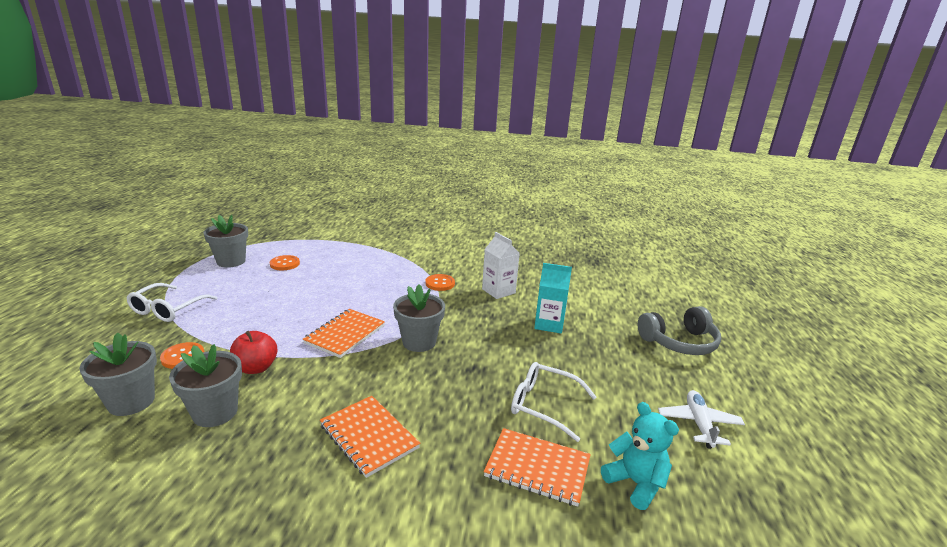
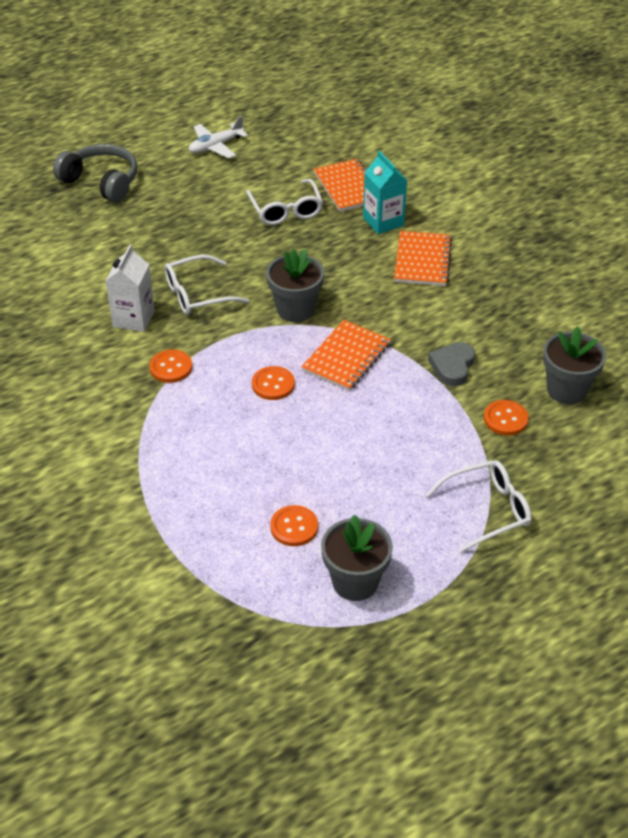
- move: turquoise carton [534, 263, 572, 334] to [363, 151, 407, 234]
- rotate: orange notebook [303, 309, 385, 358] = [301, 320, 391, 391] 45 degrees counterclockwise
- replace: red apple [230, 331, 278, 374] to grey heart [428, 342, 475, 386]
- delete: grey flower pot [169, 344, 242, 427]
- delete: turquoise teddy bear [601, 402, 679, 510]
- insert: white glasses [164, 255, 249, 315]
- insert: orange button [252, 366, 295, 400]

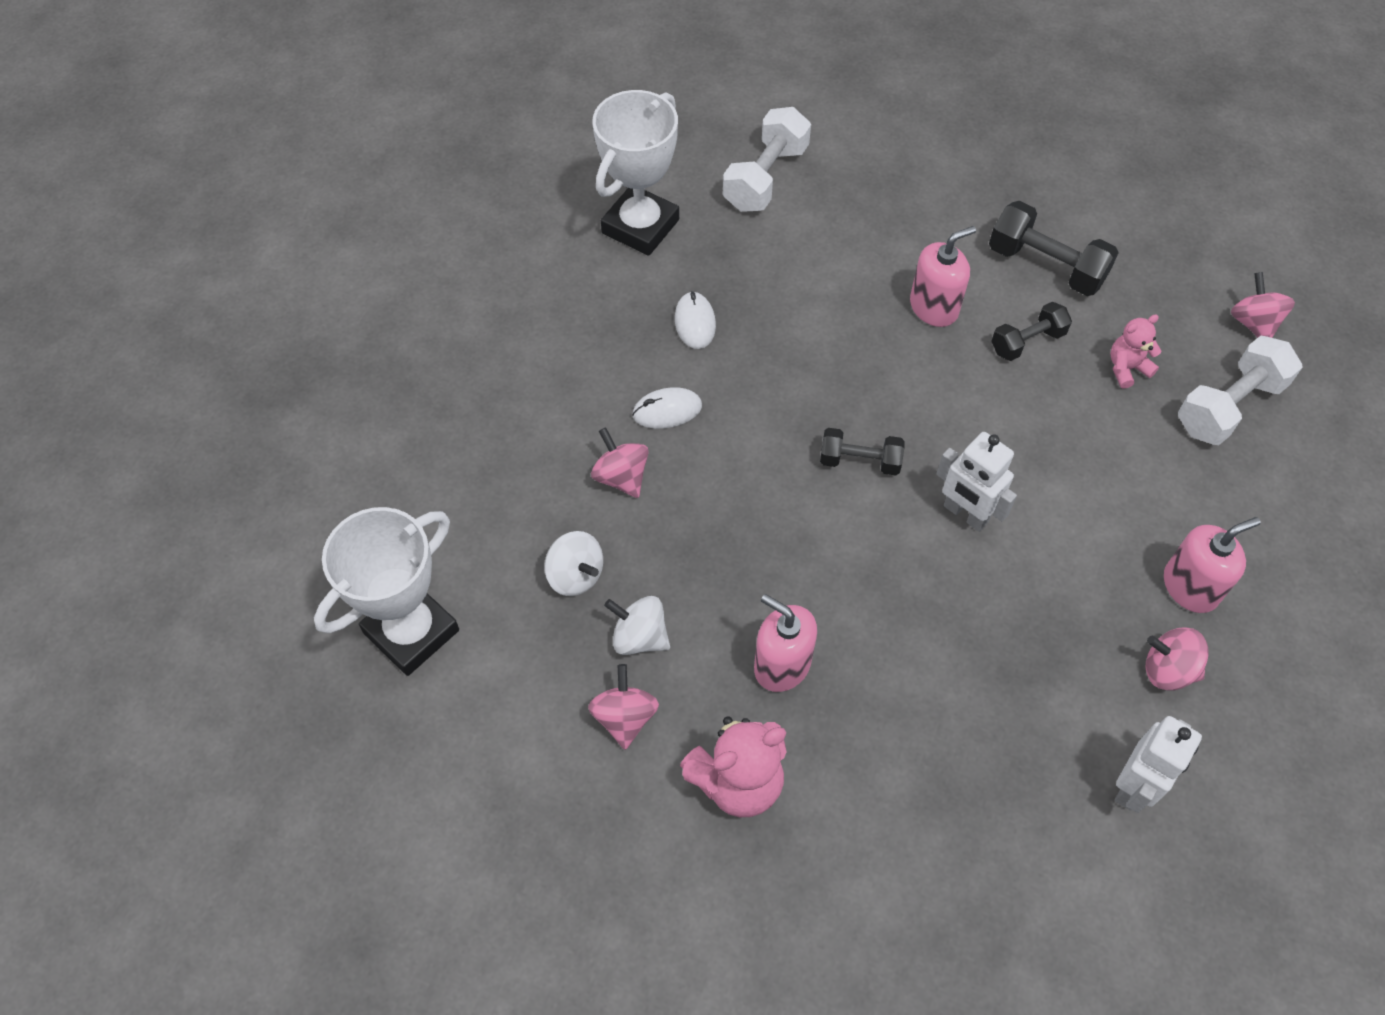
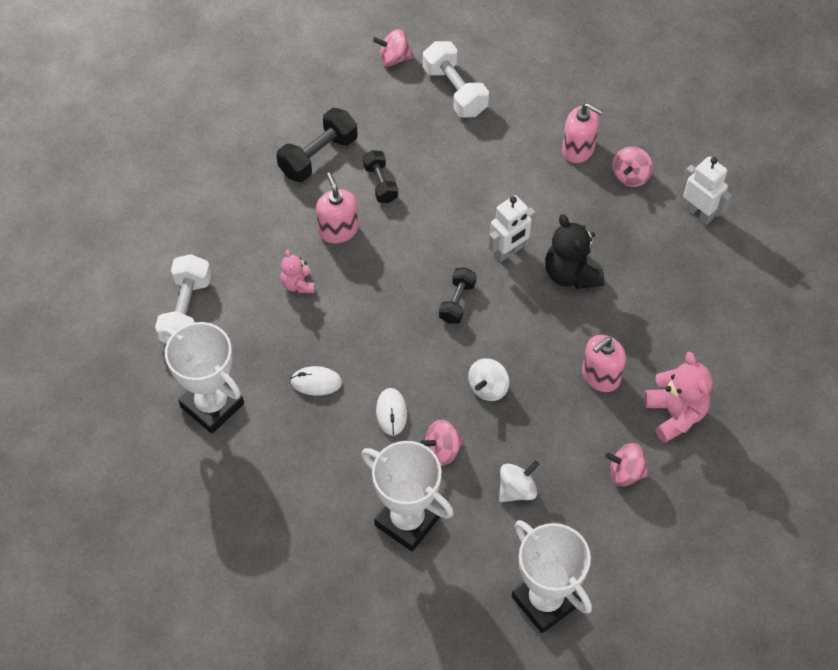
- rotate: white dumbbell [723, 107, 811, 212] = [155, 254, 211, 344] 60 degrees clockwise
- move: pink teddy bear [1110, 314, 1162, 389] to [280, 250, 315, 293]
- rotate: pink soap dispenser [1164, 517, 1261, 613] = [562, 103, 603, 163] 135 degrees clockwise
- move: white spinning top [604, 596, 670, 655] to [468, 358, 509, 401]
- insert: black teddy bear [545, 214, 604, 289]
- insert: white trophy [361, 441, 454, 551]

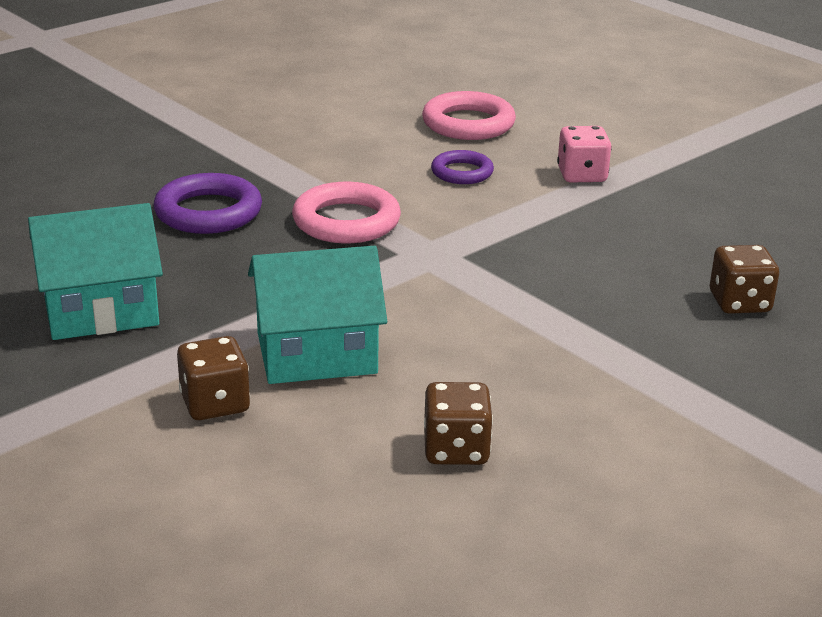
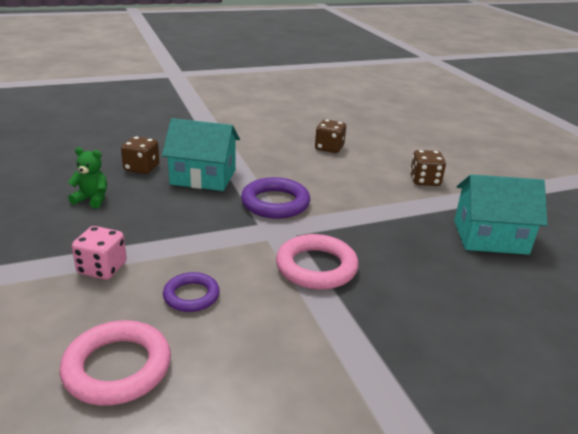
- move: purple ring [154, 173, 262, 234] to [241, 177, 310, 219]
- move: turquoise house [248, 246, 387, 384] to [162, 118, 240, 191]
- insert: green teddy bear [68, 147, 107, 208]

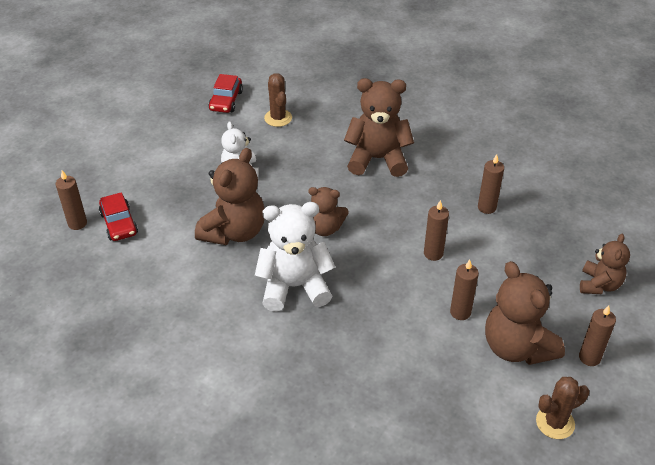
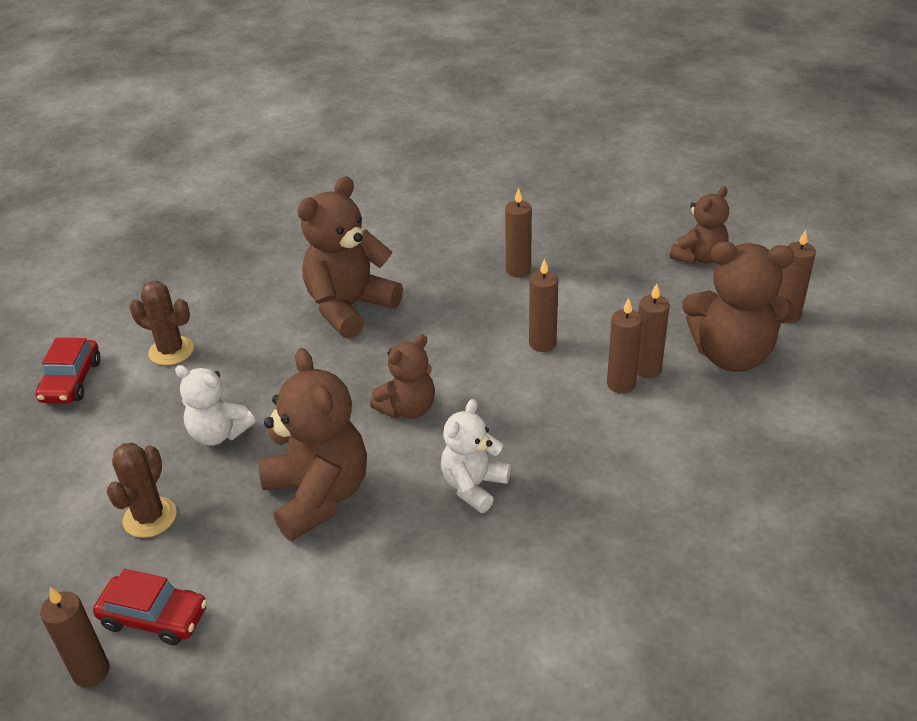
- rotate: red car [208, 74, 243, 113] = [35, 338, 101, 403] 45 degrees clockwise
- resize: white teddy bear [255, 202, 335, 312] = [441, 399, 511, 513] x0.61
- rotate: brown teddy bear [580, 234, 630, 294] = [670, 186, 729, 264] 75 degrees clockwise
- move: brown cactus [536, 377, 589, 439] to [107, 443, 177, 538]
- insert: brown candle [607, 298, 642, 394]

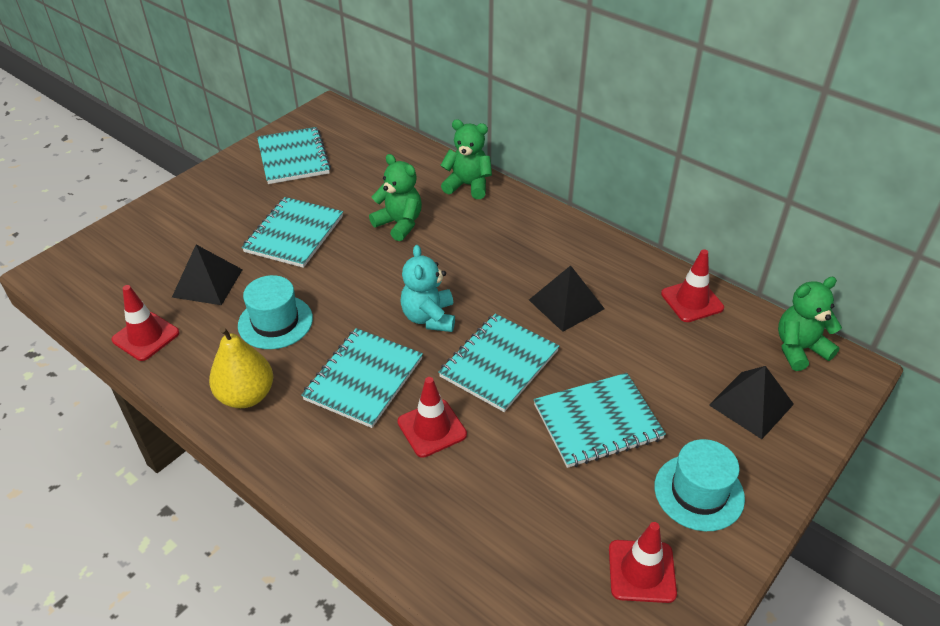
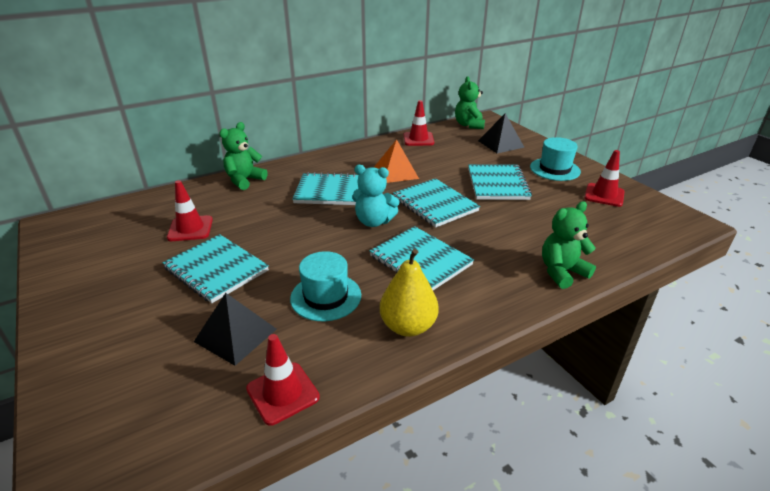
- move: turquoise notebook [257, 127, 331, 184] to [292, 172, 359, 205]
- move: green teddy bear [369, 154, 422, 241] to [542, 201, 596, 289]
- recolor: black pyramid [529, 265, 605, 332] to orange pyramid [374, 139, 419, 183]
- move: red traffic cone [397, 377, 467, 458] to [167, 180, 213, 241]

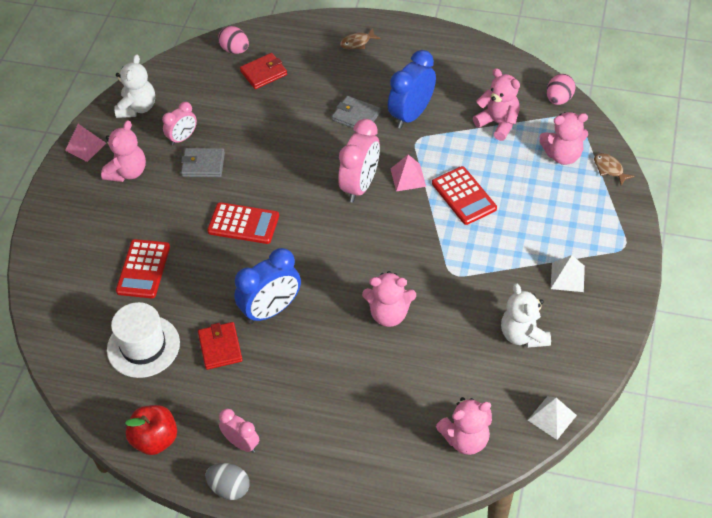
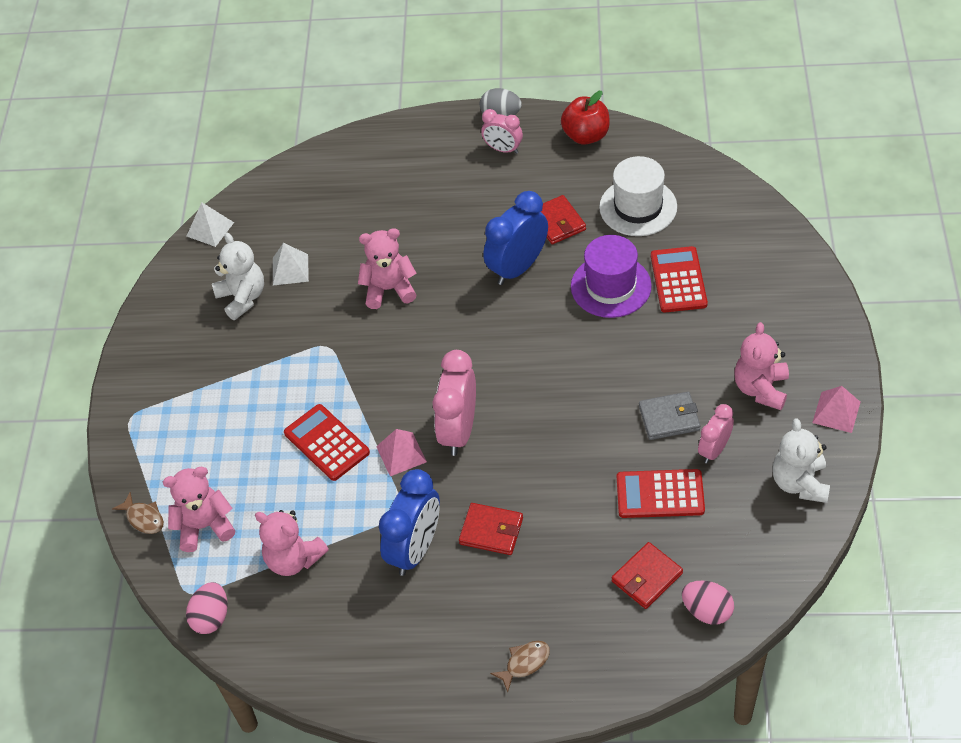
- recolor: grey wallet [332, 96, 381, 128] to red wallet [459, 503, 523, 555]
- move: red calculator [207, 202, 279, 244] to [617, 469, 705, 518]
- move: white pyramid [551, 255, 585, 292] to [273, 243, 309, 285]
- delete: pink teddy bear [436, 397, 492, 455]
- insert: purple hat [571, 235, 652, 318]

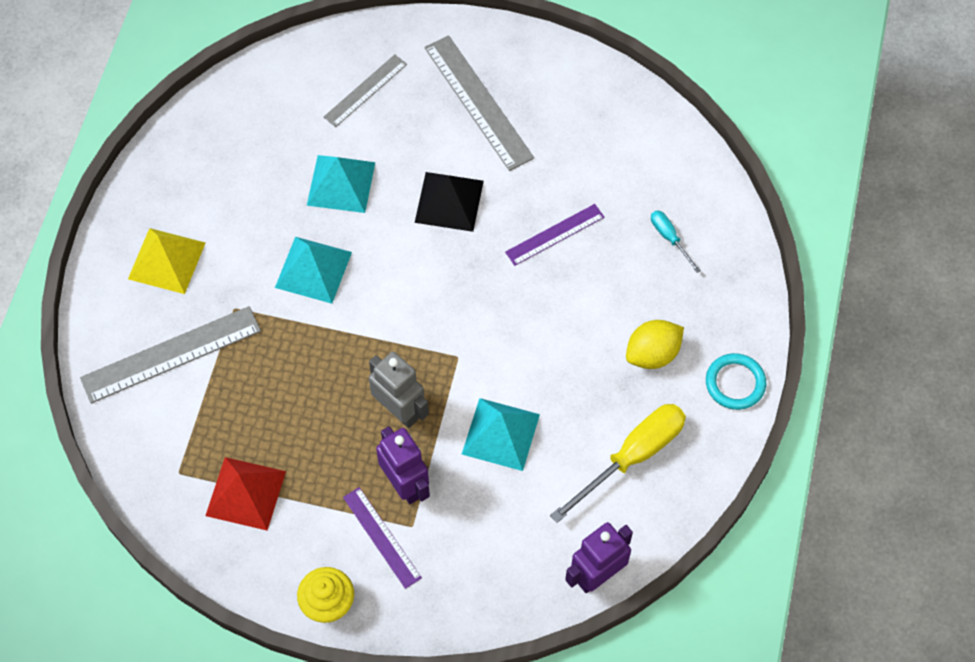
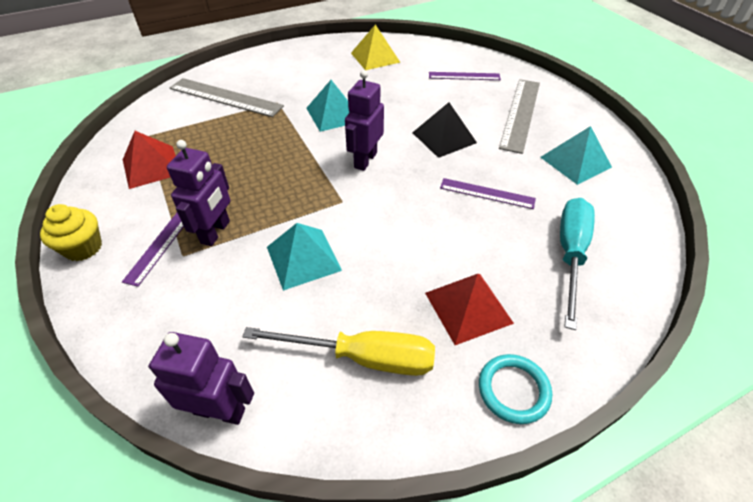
- recolor: grey ruler [324, 54, 407, 127] to purple ruler [429, 72, 501, 80]
- move: turquoise pyramid [307, 155, 375, 213] to [540, 126, 612, 185]
- resize: turquoise screwdriver [651, 210, 701, 273] = [560, 198, 595, 330] x2.06
- move: yellow pyramid [128, 228, 205, 294] to [351, 25, 401, 70]
- replace: yellow lemon [626, 320, 684, 369] to red pyramid [425, 274, 514, 345]
- delete: grey robot [369, 352, 429, 428]
- insert: purple robot [345, 70, 384, 171]

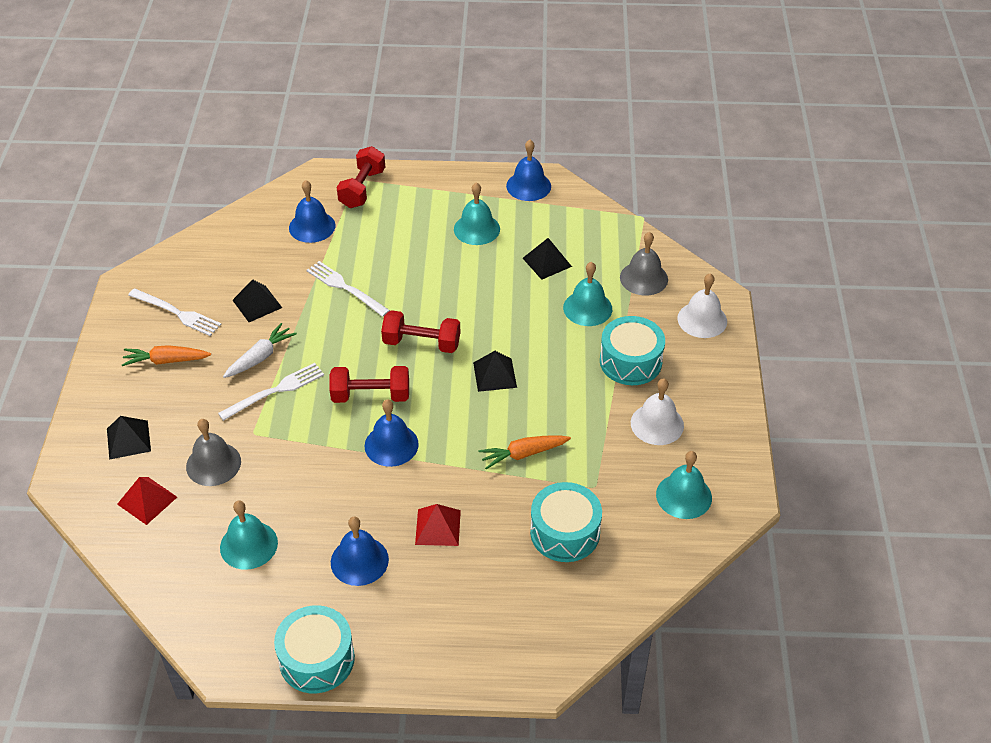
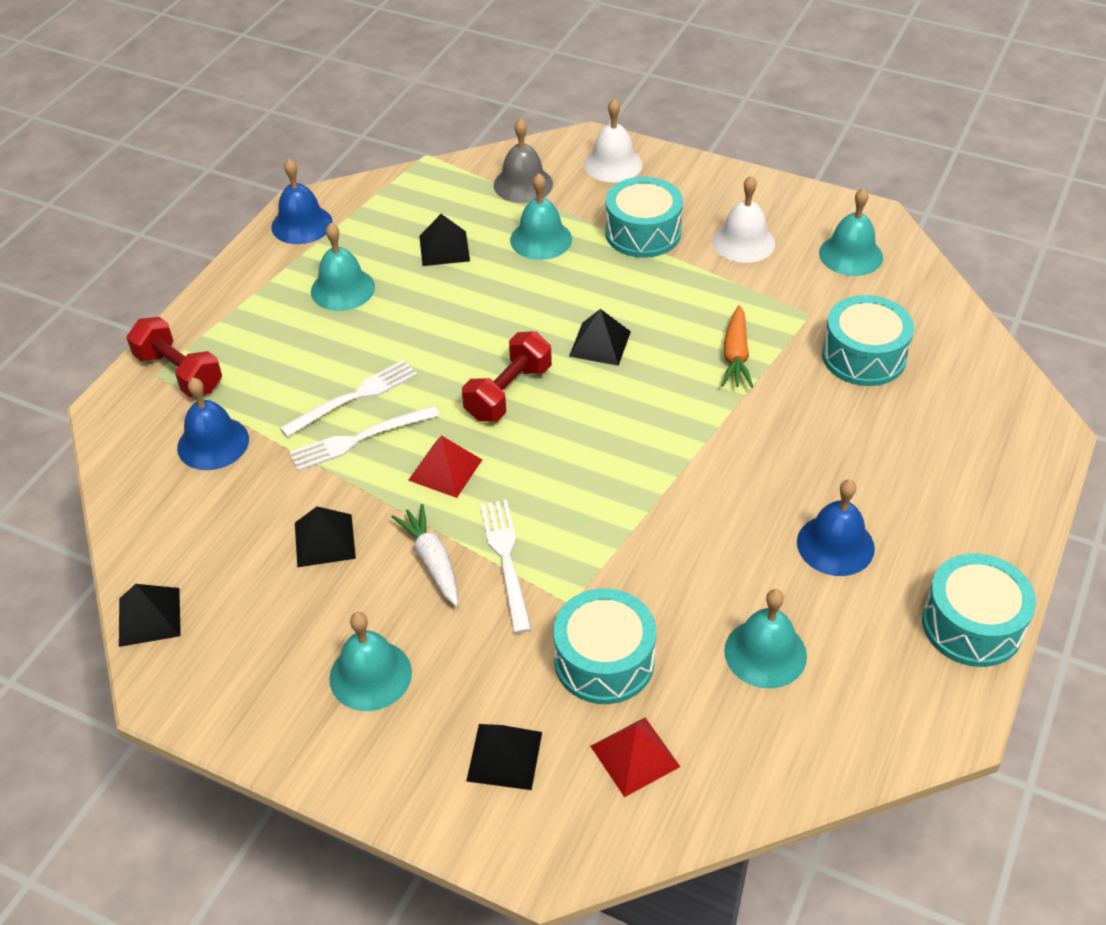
- move: white fork [128, 288, 222, 336] to [280, 360, 418, 437]
- replace: orange carrot [122, 345, 211, 366] to turquoise bell [329, 612, 412, 711]
- delete: red dumbbell [329, 366, 409, 403]
- delete: blue bell [365, 399, 419, 467]
- replace: grey bell [186, 419, 241, 486] to turquoise drum [553, 588, 656, 704]
- move: red pyramid [415, 504, 461, 546] to [408, 435, 482, 498]
- insert: black pyramid [119, 584, 181, 647]

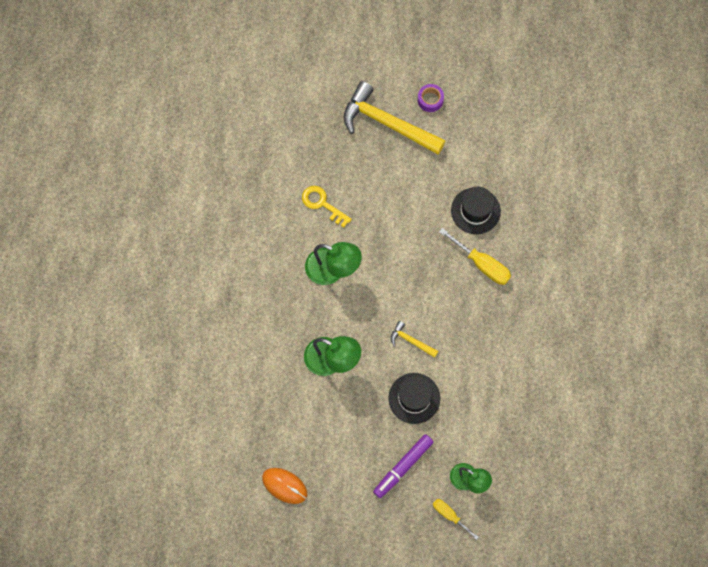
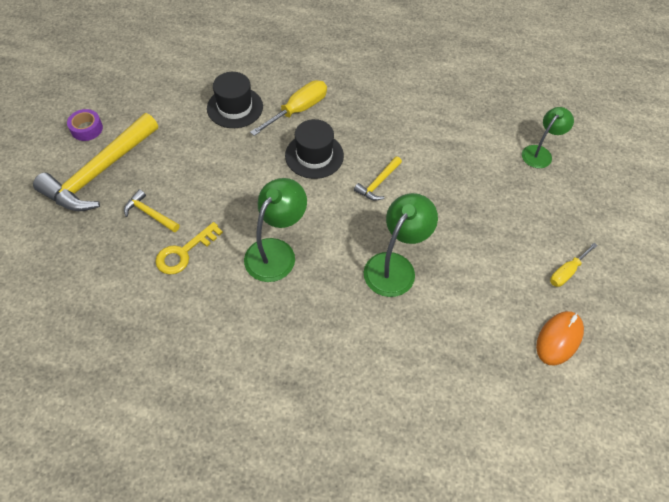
- move: black hat [388, 373, 440, 424] to [285, 119, 344, 179]
- delete: purple marker [373, 434, 433, 498]
- move: yellow screwdriver [433, 499, 479, 540] to [550, 243, 598, 287]
- insert: yellow hammer [124, 189, 180, 232]

